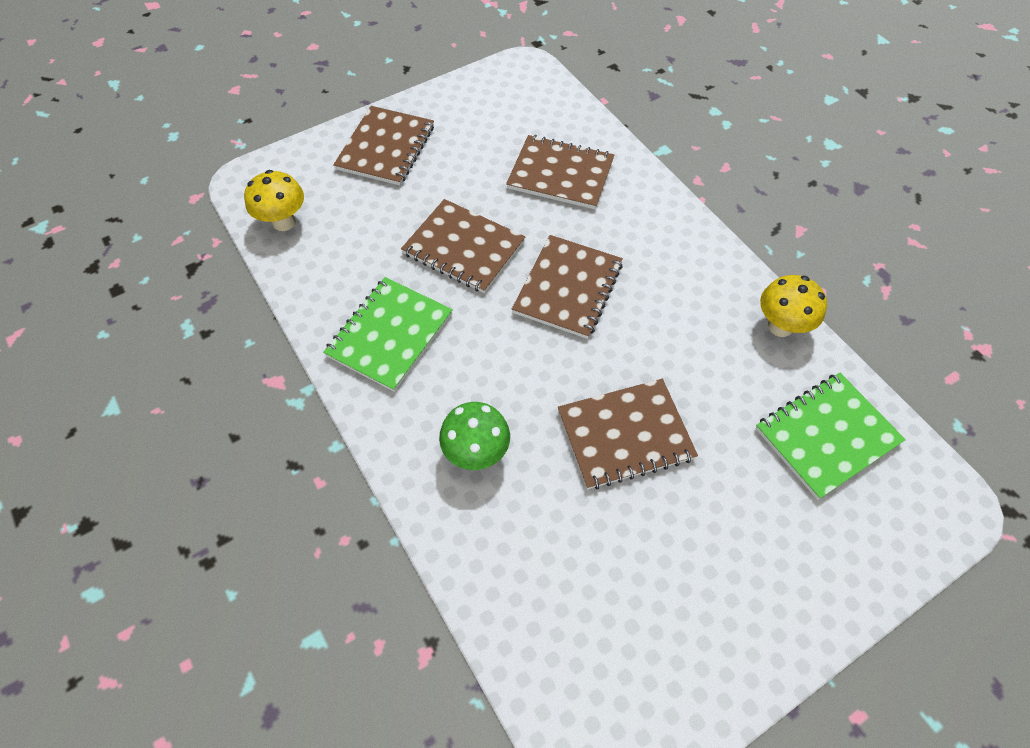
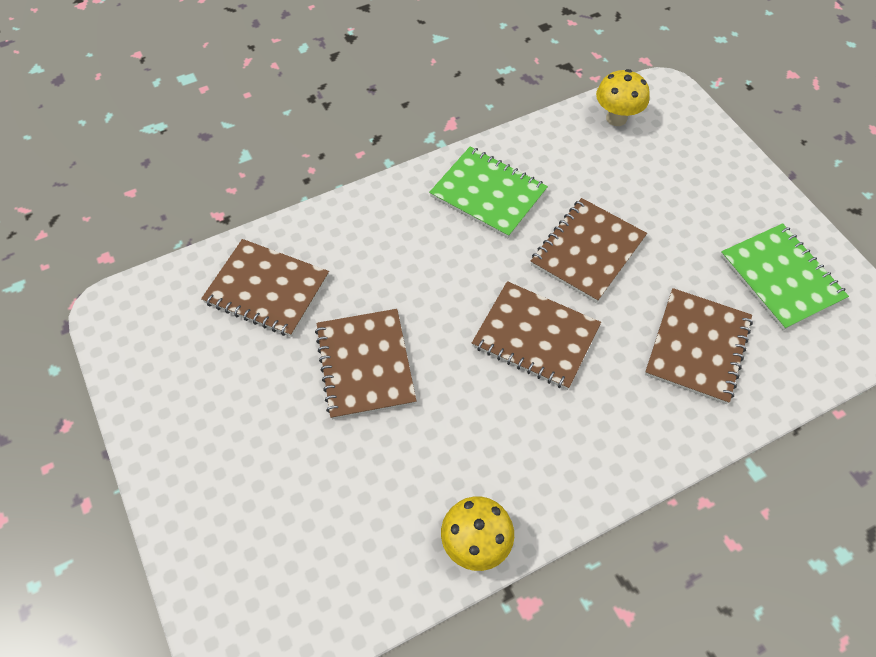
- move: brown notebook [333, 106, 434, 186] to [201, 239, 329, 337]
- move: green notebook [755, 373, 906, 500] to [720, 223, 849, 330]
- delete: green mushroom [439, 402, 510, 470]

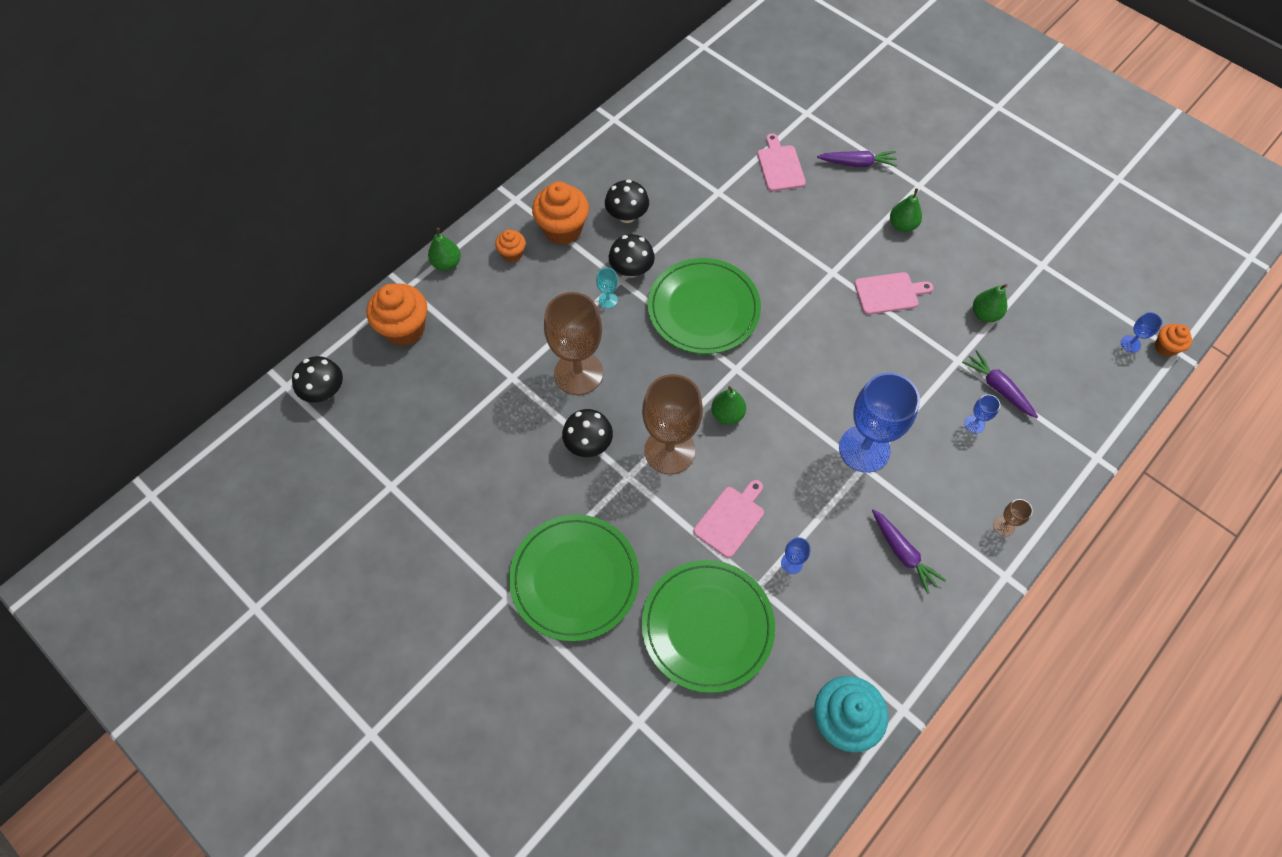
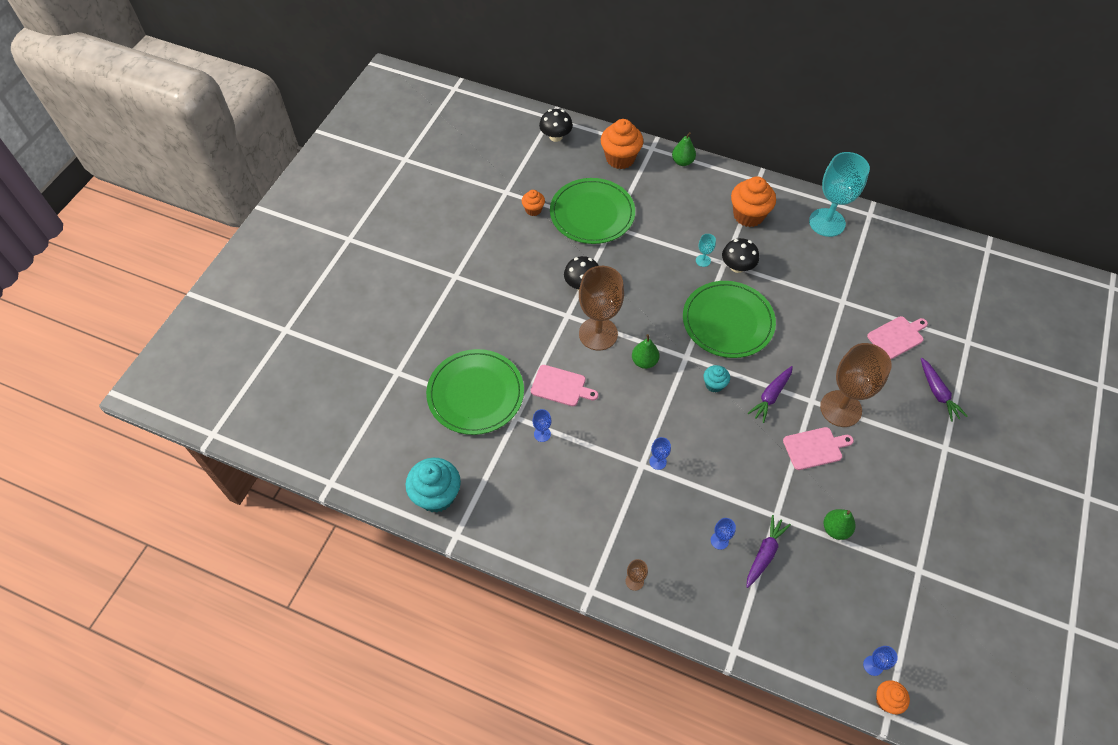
- delete: black mushroom [605, 180, 649, 223]
- delete: green pear [890, 188, 922, 232]
- move: orange cupcake [495, 229, 526, 262] to [522, 190, 545, 216]
- rotate: pink cutting board [854, 272, 933, 314] = [783, 427, 854, 470] 75 degrees counterclockwise
- move: brown goblet [544, 292, 603, 395] to [820, 343, 892, 427]
- resize: blue goblet [839, 372, 920, 473] = [649, 437, 671, 470] x0.41
- move: purple carrot [872, 509, 946, 594] to [748, 366, 793, 423]
- move: green plate [509, 514, 640, 642] to [550, 178, 635, 244]
- insert: turquoise goblet [809, 152, 870, 237]
- insert: turquoise cupcake [704, 365, 730, 393]

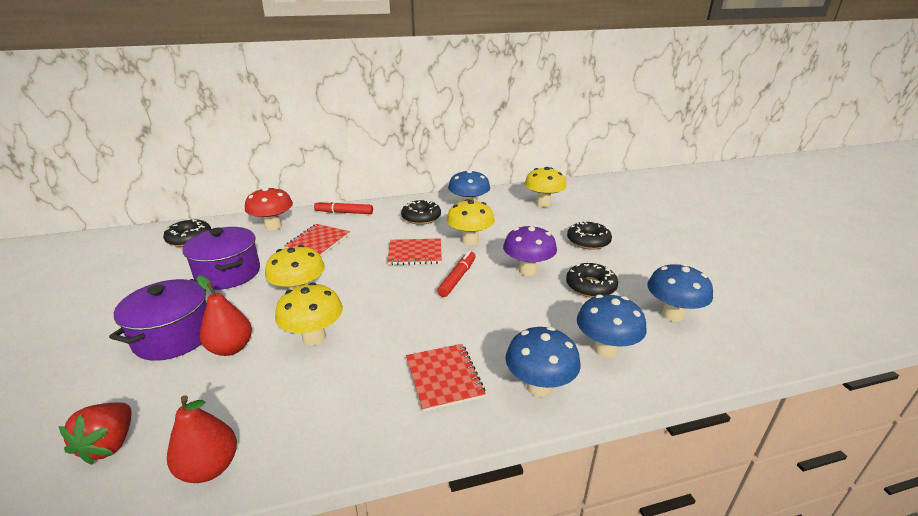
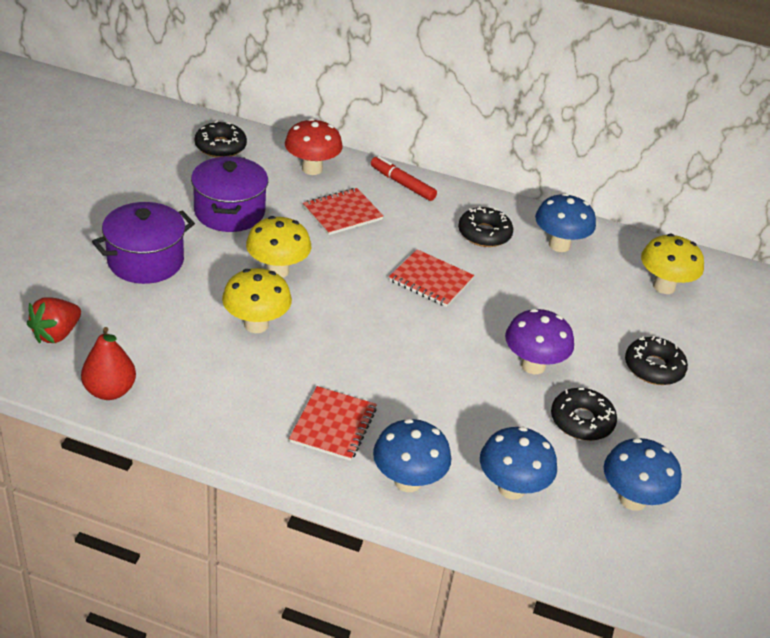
- delete: yellow mushroom [447, 199, 495, 245]
- delete: red marker [437, 251, 476, 297]
- delete: red pear [197, 275, 252, 356]

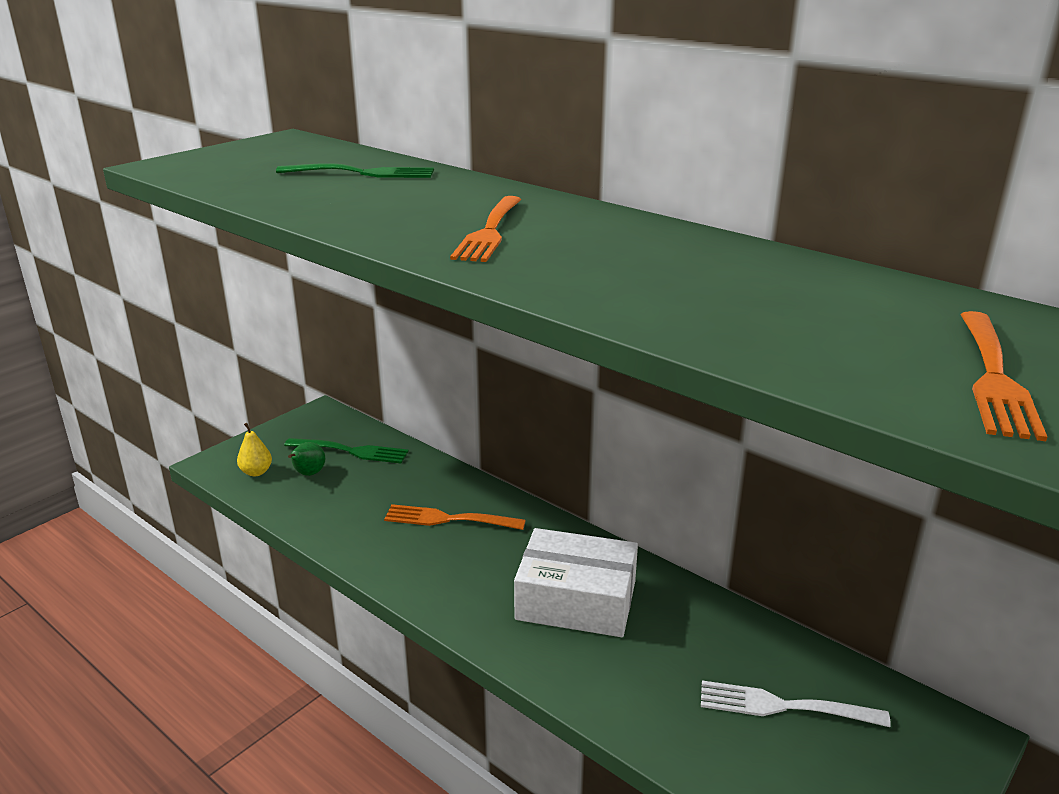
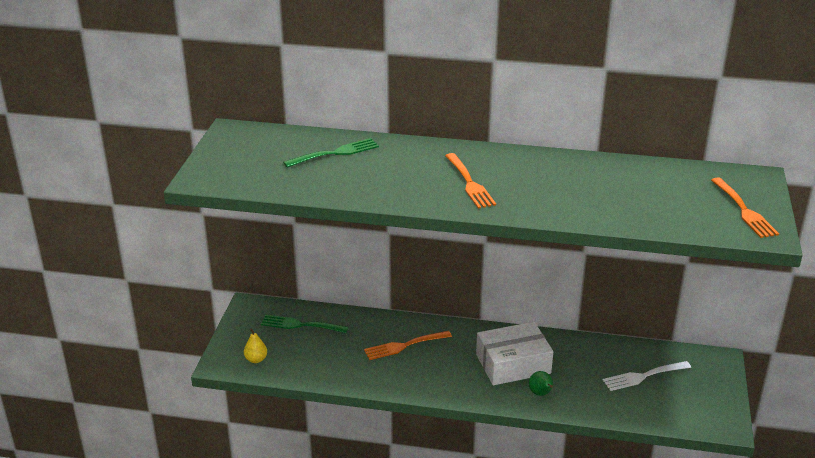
- rotate: green fork [284, 438, 409, 463] = [261, 315, 348, 333] 150 degrees counterclockwise
- move: green pear [288, 442, 325, 476] to [529, 371, 553, 396]

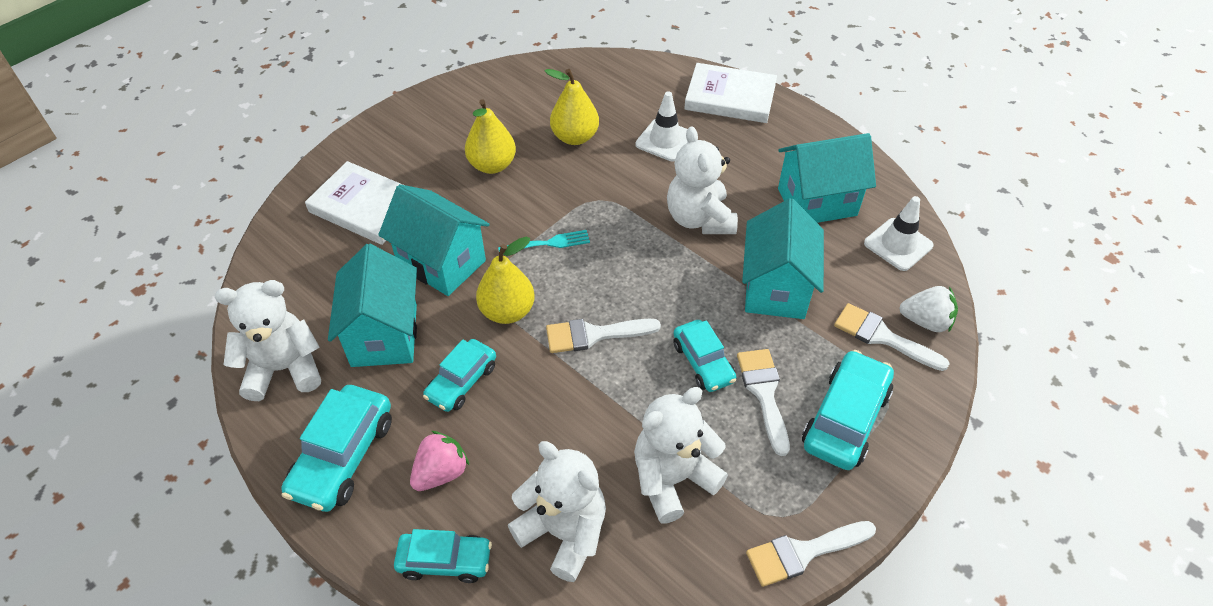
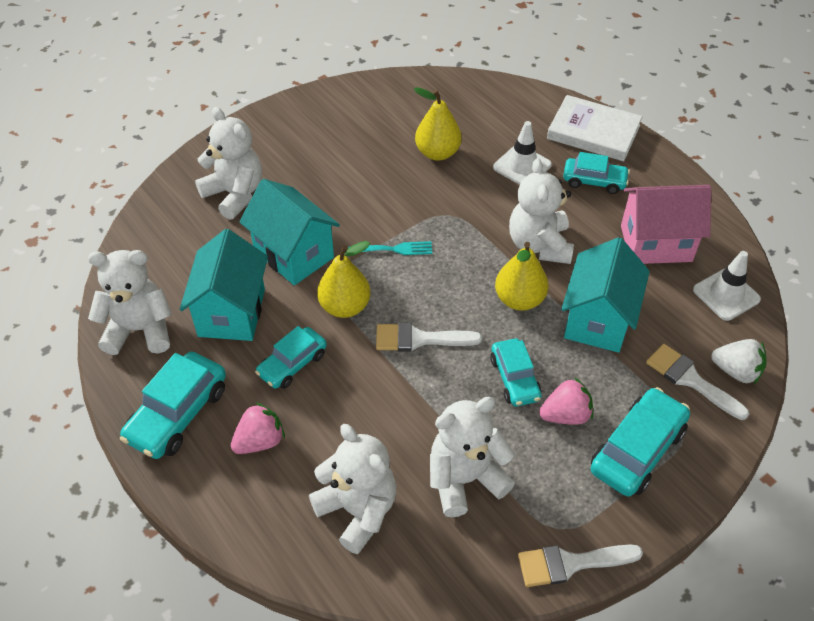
- move: yellow pear [465, 99, 516, 174] to [495, 242, 549, 311]
- recolor: turquoise house [778, 133, 876, 223] to pink house [621, 185, 711, 264]
- replace: white book [305, 161, 403, 245] to white teddy bear [195, 107, 262, 220]
- replace: white brush [737, 349, 790, 456] to pink strawberry [539, 378, 593, 425]
- move: turquoise car [394, 529, 492, 583] to [563, 152, 630, 194]

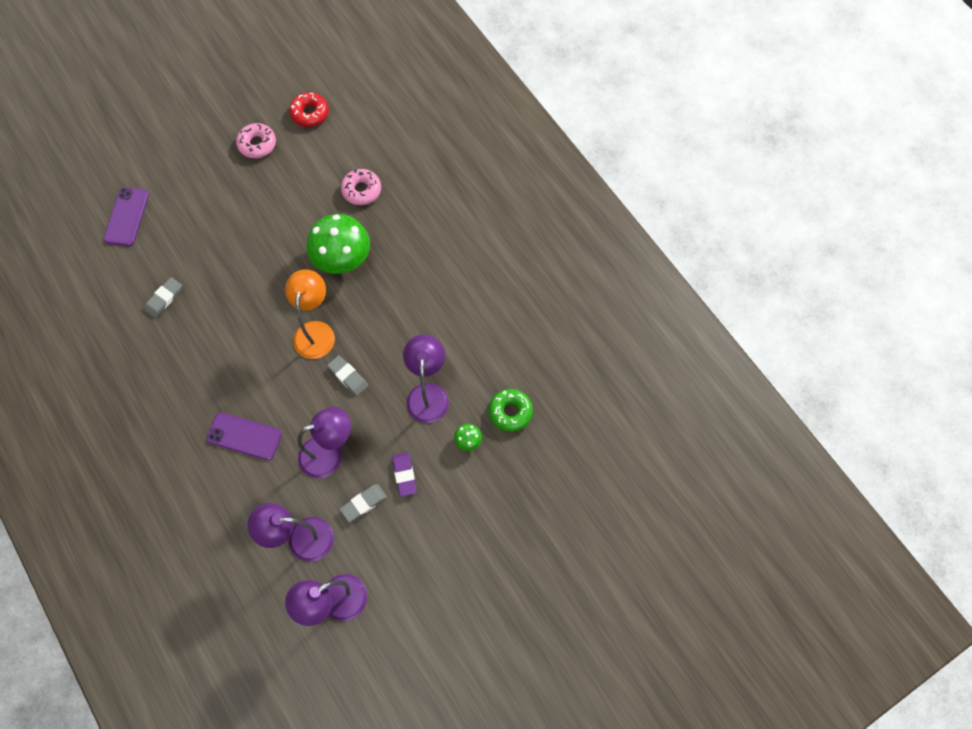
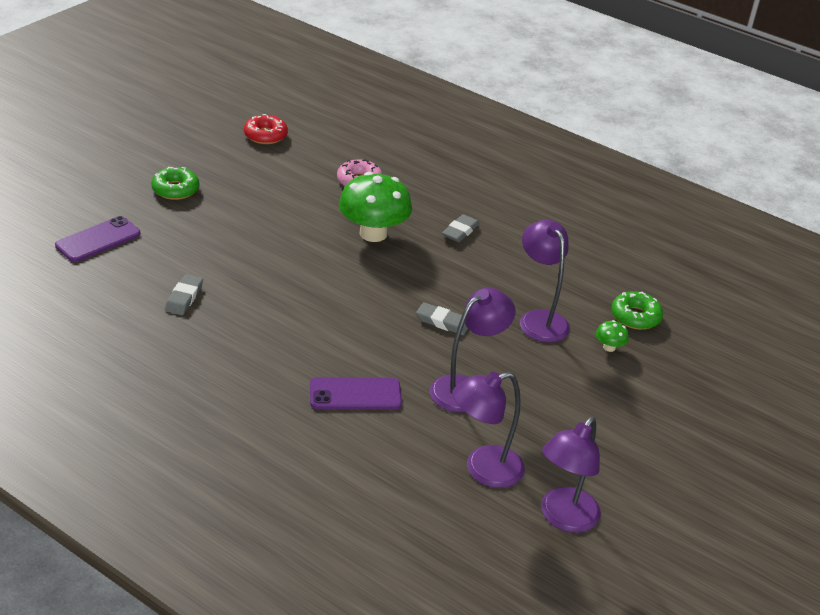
- delete: pink donut [236, 123, 276, 158]
- rotate: purple phone [103, 187, 149, 246] = [55, 216, 140, 262] 60 degrees clockwise
- delete: orange lamp [285, 269, 335, 359]
- delete: purple eraser [392, 452, 417, 497]
- move: grey eraser [340, 484, 387, 522] to [442, 214, 480, 242]
- insert: green donut [151, 167, 199, 200]

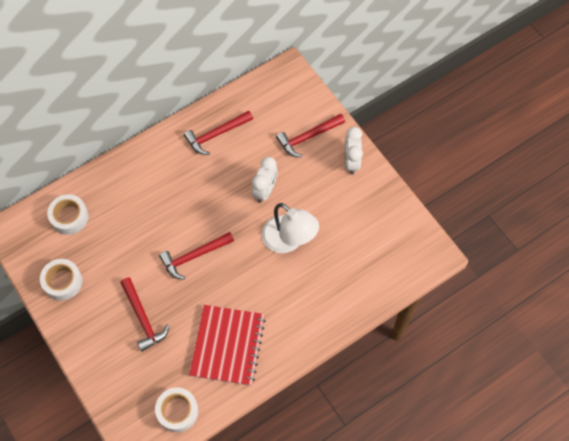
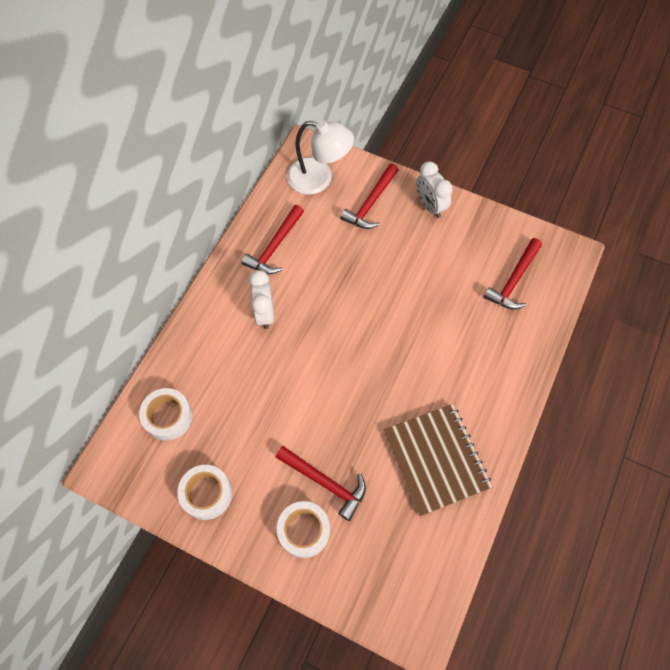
- move: white clock [252, 157, 278, 203] to [249, 270, 274, 329]
- move: white lamp [262, 203, 319, 253] to [287, 120, 354, 195]
- move: red hammer [159, 232, 234, 280] to [483, 238, 542, 310]
- recolor: red notebook [189, 305, 265, 386] to brown notebook [384, 404, 492, 516]
- move: white tape [155, 387, 198, 432] to [277, 501, 330, 558]

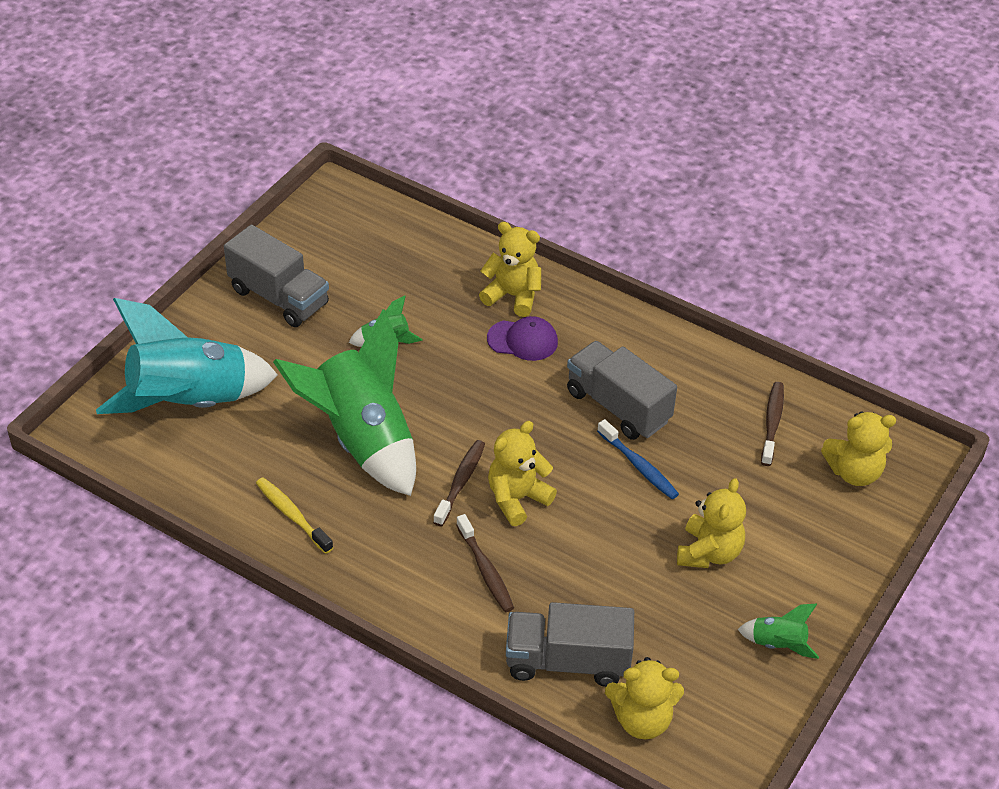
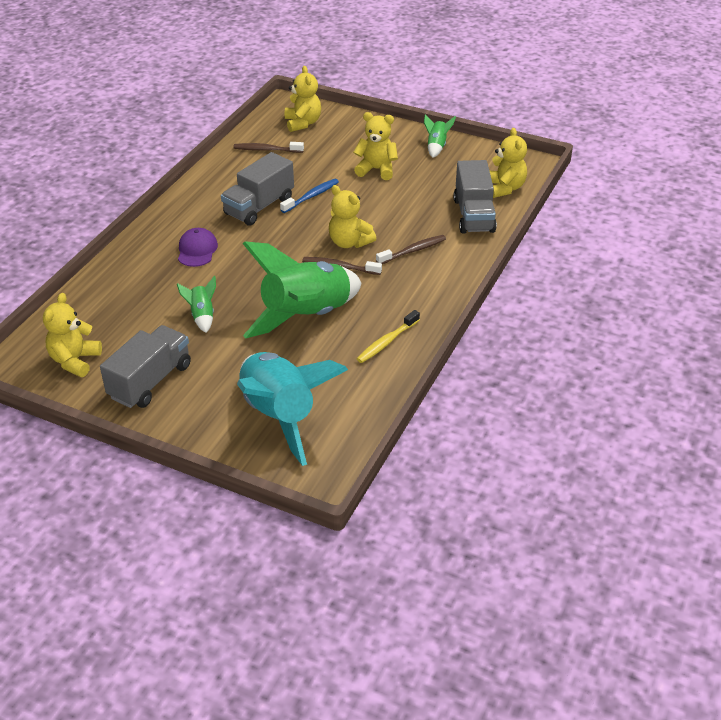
- move: yellow teddy bear [479, 222, 541, 317] to [43, 293, 102, 377]

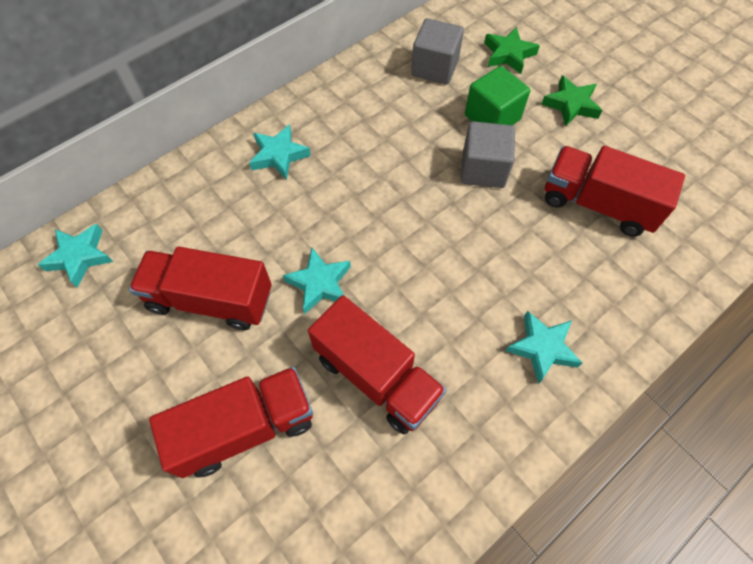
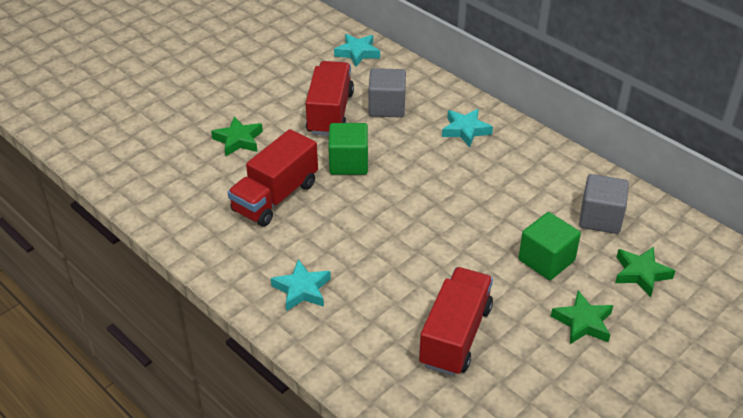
- move: grey cube [461, 121, 515, 188] to [369, 68, 406, 118]
- replace: turquoise star [283, 248, 351, 314] to green cube [328, 123, 368, 175]
- replace: red truck [149, 367, 313, 478] to green star [211, 116, 263, 156]

